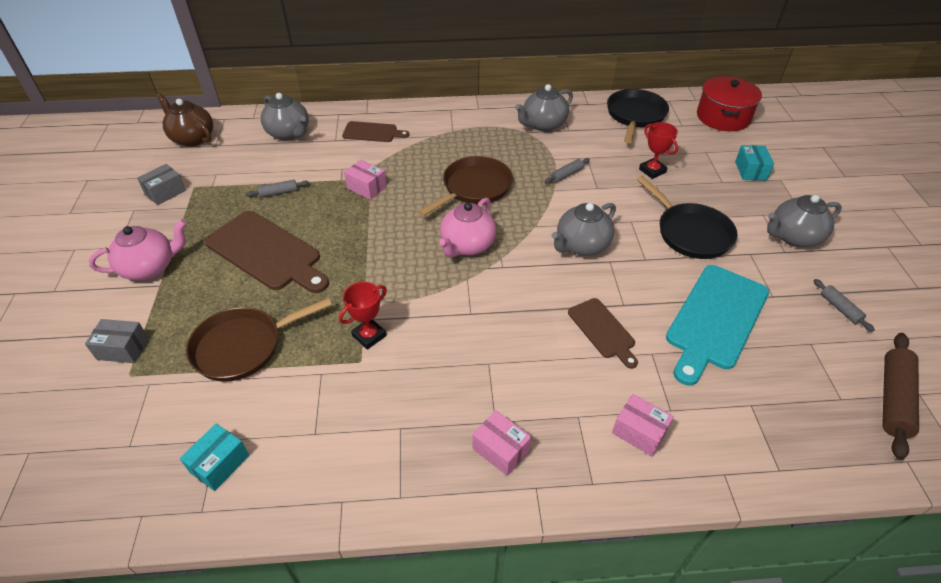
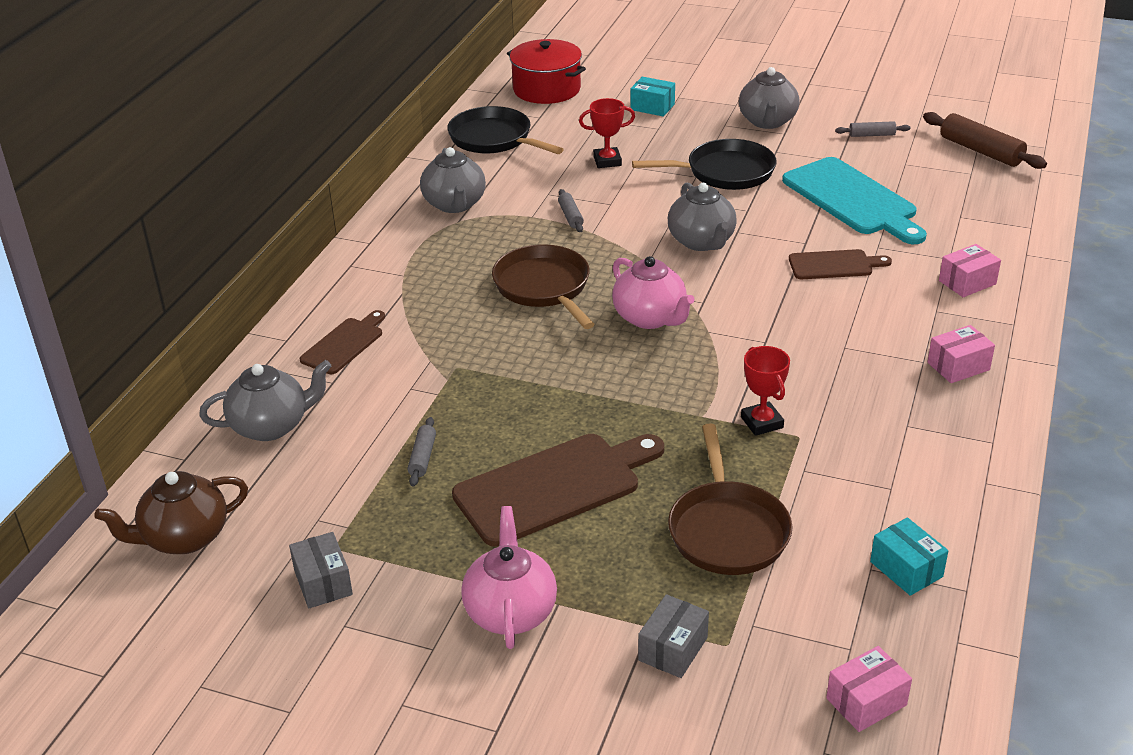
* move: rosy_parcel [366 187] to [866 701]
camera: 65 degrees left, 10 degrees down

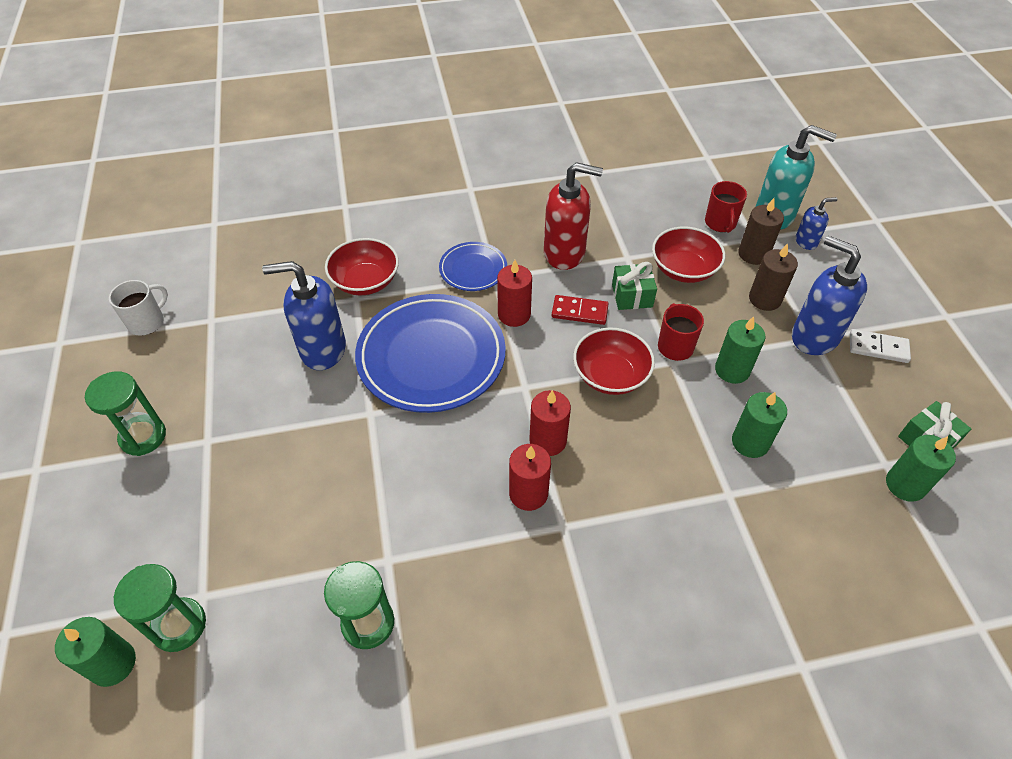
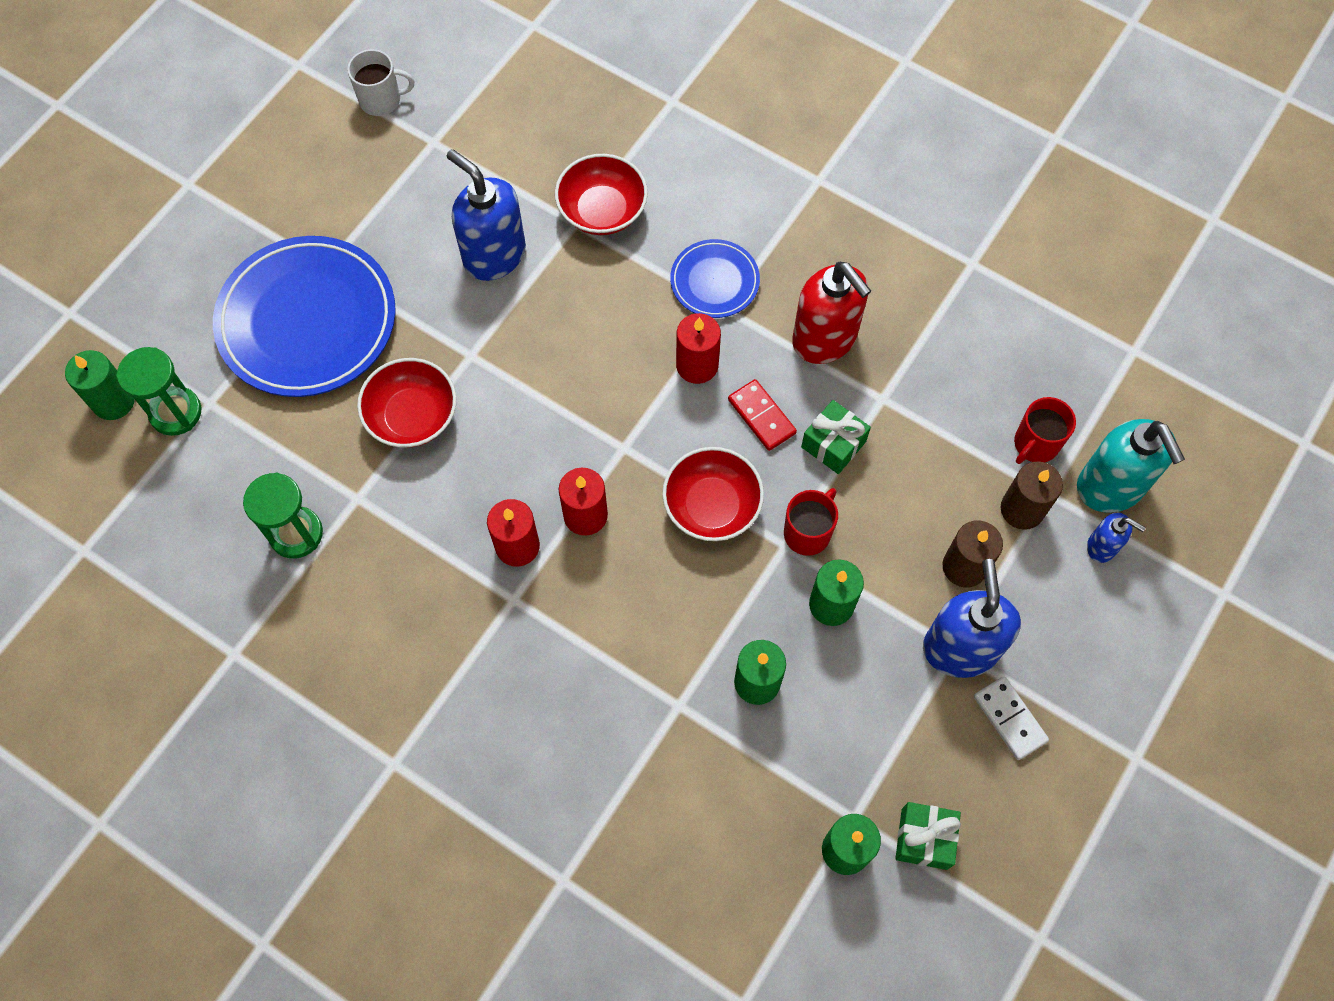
* delete: leaf-green_sandglass [143 436]
* move: cobalt_flat_dish [431 357] to [307 321]
* move: scarlet_bowl [683 269] to [412 416]
camera: 45 degrees right, 15 degrees up

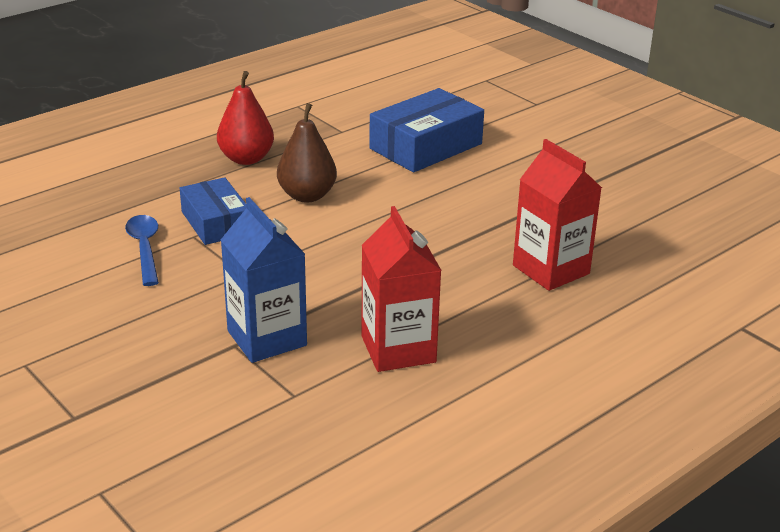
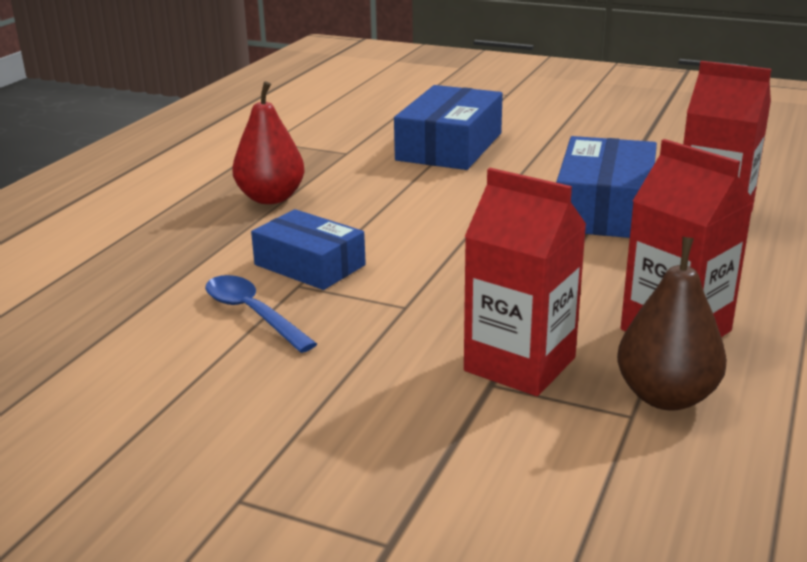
* recolor: cobalt_juice_carton [267 338] to scarlet_juice_carton [520 364]
* move: russet_pear [307 196] to [666 396]
* insert: cobalt_parcel [604 209]
camera: 25 degrees left, 5 degrees down

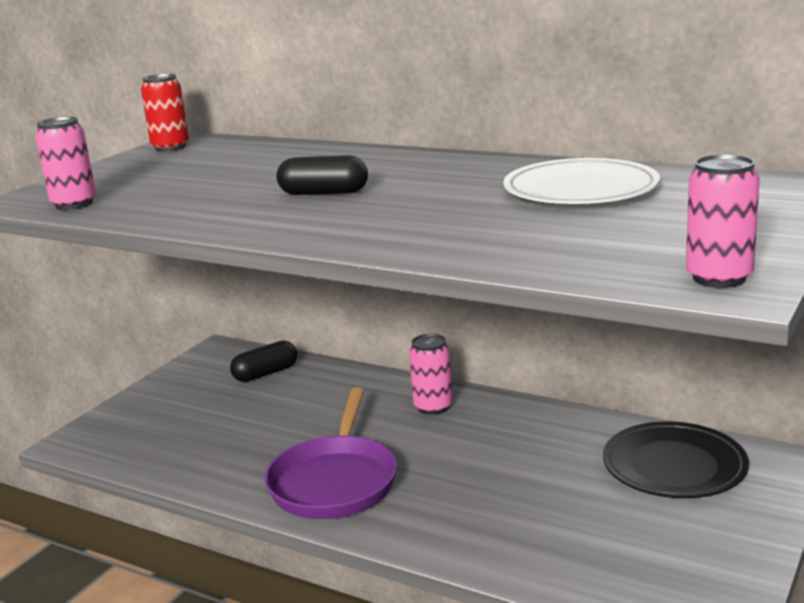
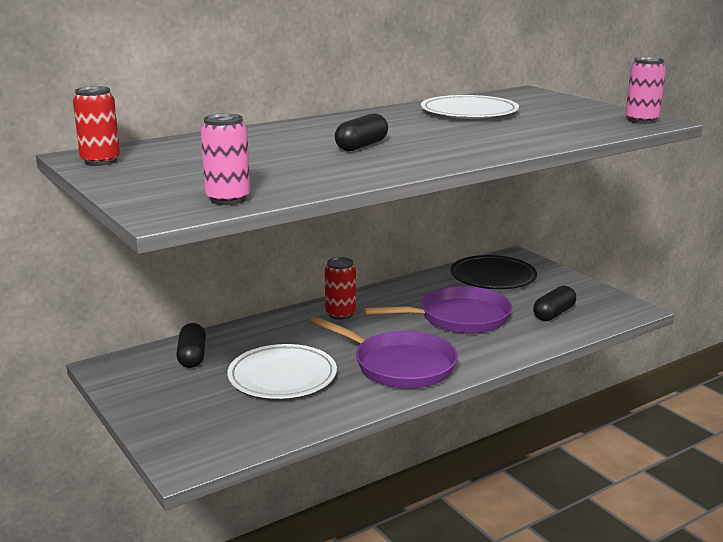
* recolor: rosy_soda_can [433 407] to scarlet_soda_can [340 314]
* insert: snow-white_flat_dish [282 377]
* insert: purple_frying_pan [458 318]
* insert: jet-black_pill [554 314]
camera: 65 degrees left, 0 degrees up

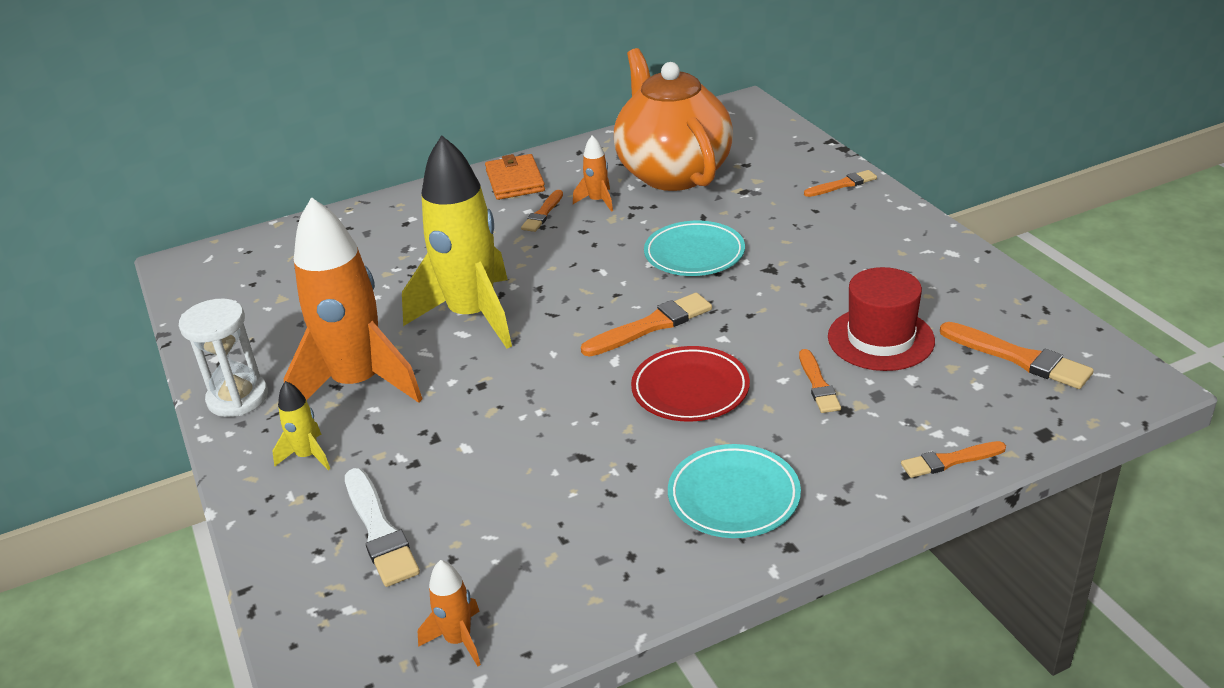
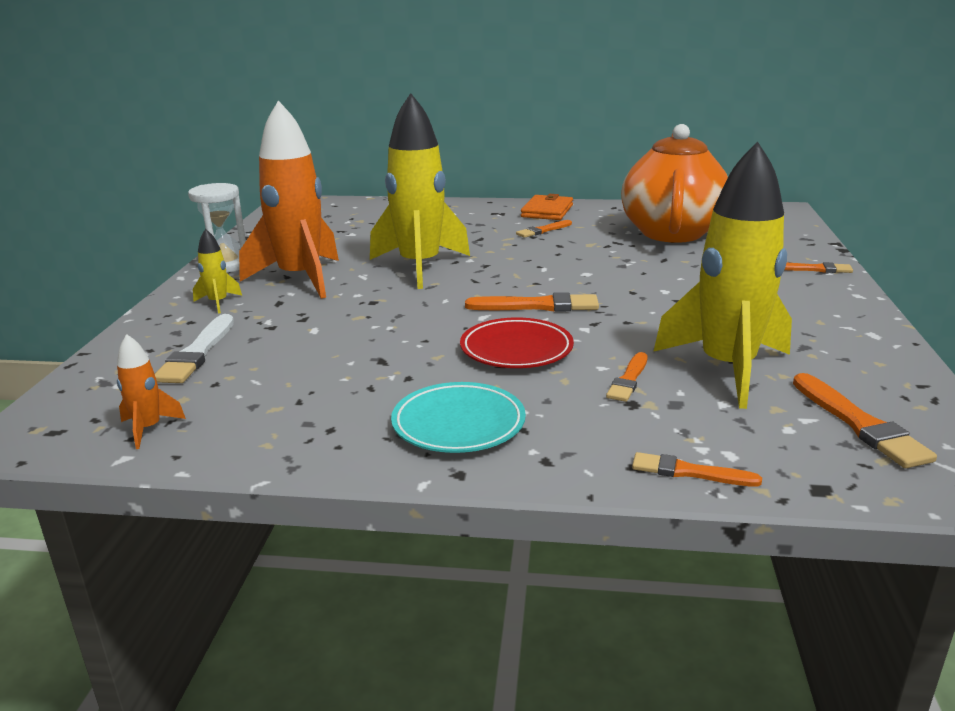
* delete: orange_rocket [598 201]
* delete: turquoise_flat_dish [694 254]
* replace: scarlet_tall_hat [880 339] to bright_yellow_rocket [727 369]
camera: 30 degrees right, 10 degrees down

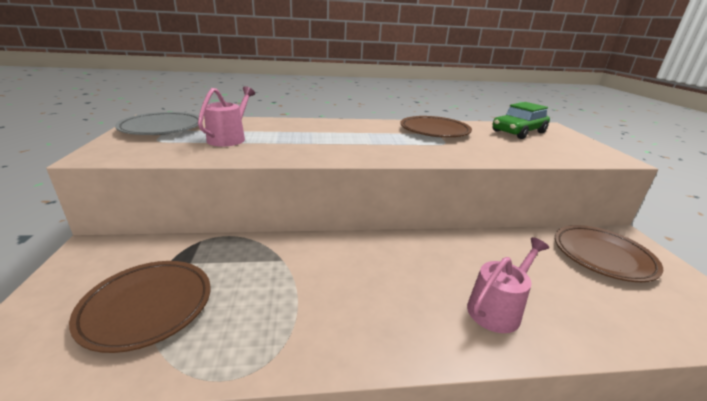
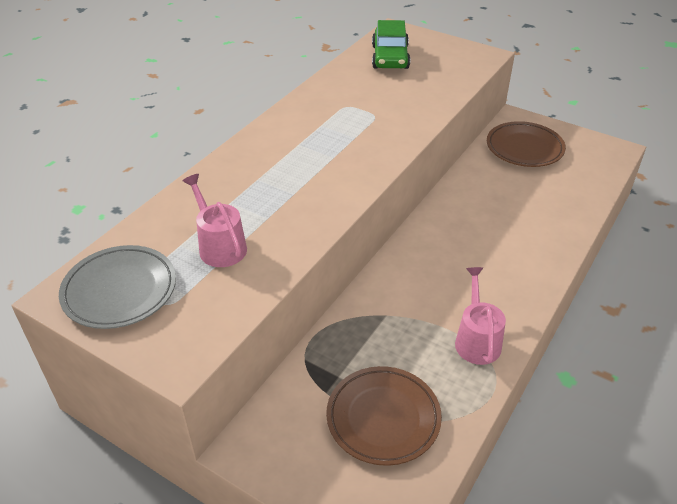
* delete: russet_flat_dish [434 131]
* move: rosy_watering_pot [497 308] to [476 340]
camera: 50 degrees left, 15 degrees up

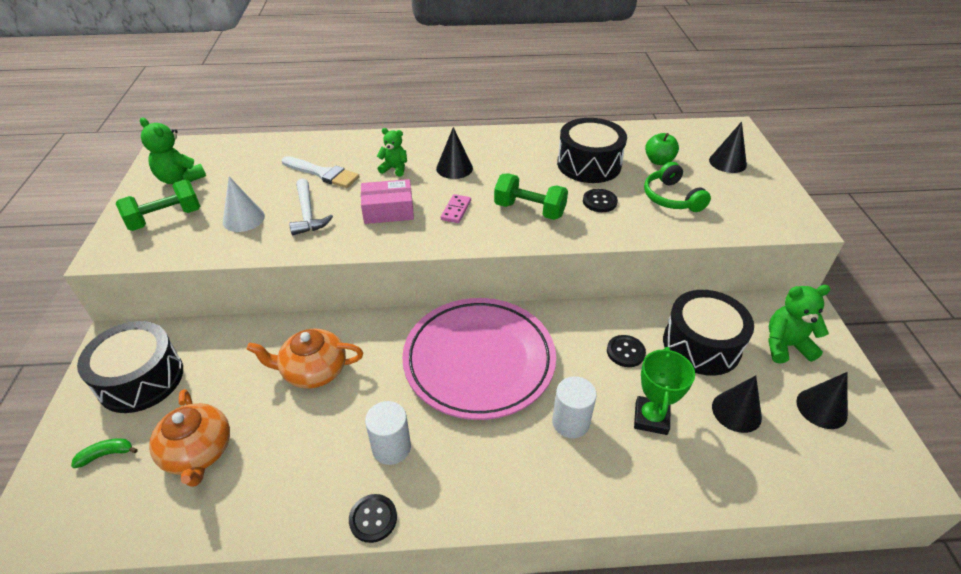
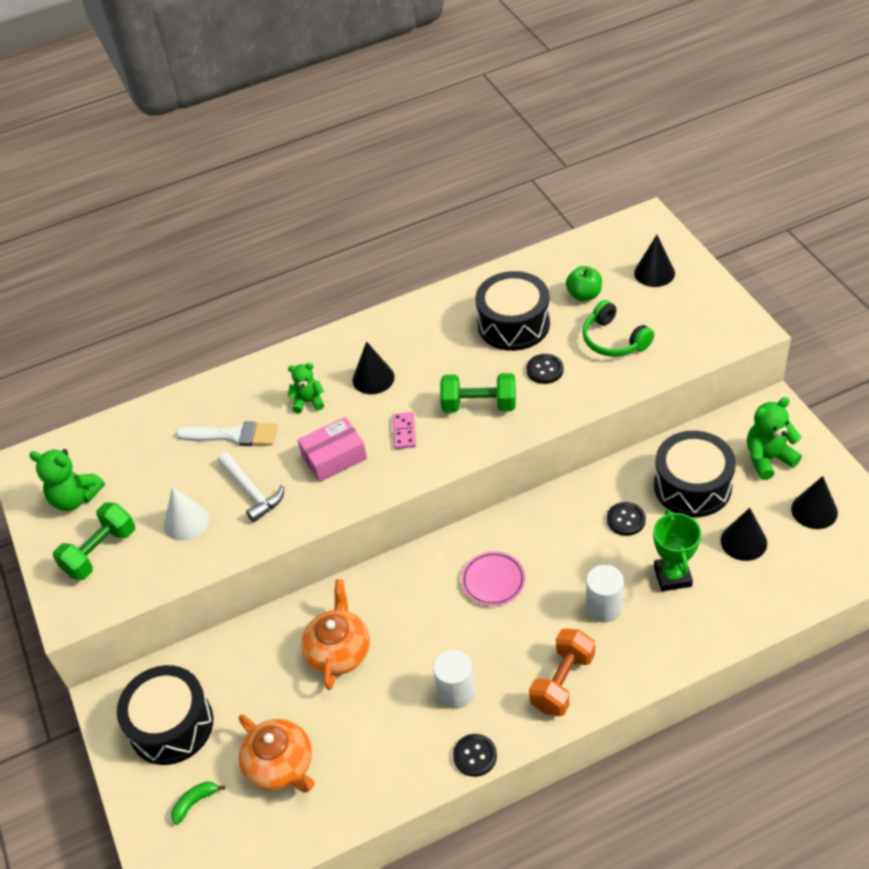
* rotate: orange_tea_pot [313 371] = [339 651] 120 degrees clockwise
* resize: rosy_flat_dish [479 361] = [493 581] x0.41
* insert: orange_free_weight [562 682]
camera: 15 degrees left, 5 degrees up

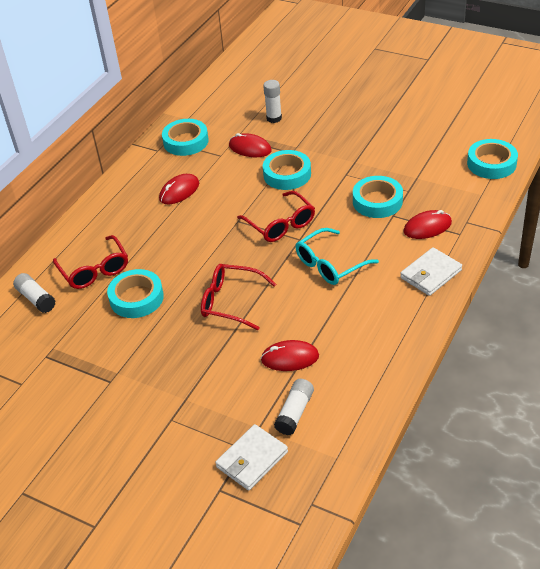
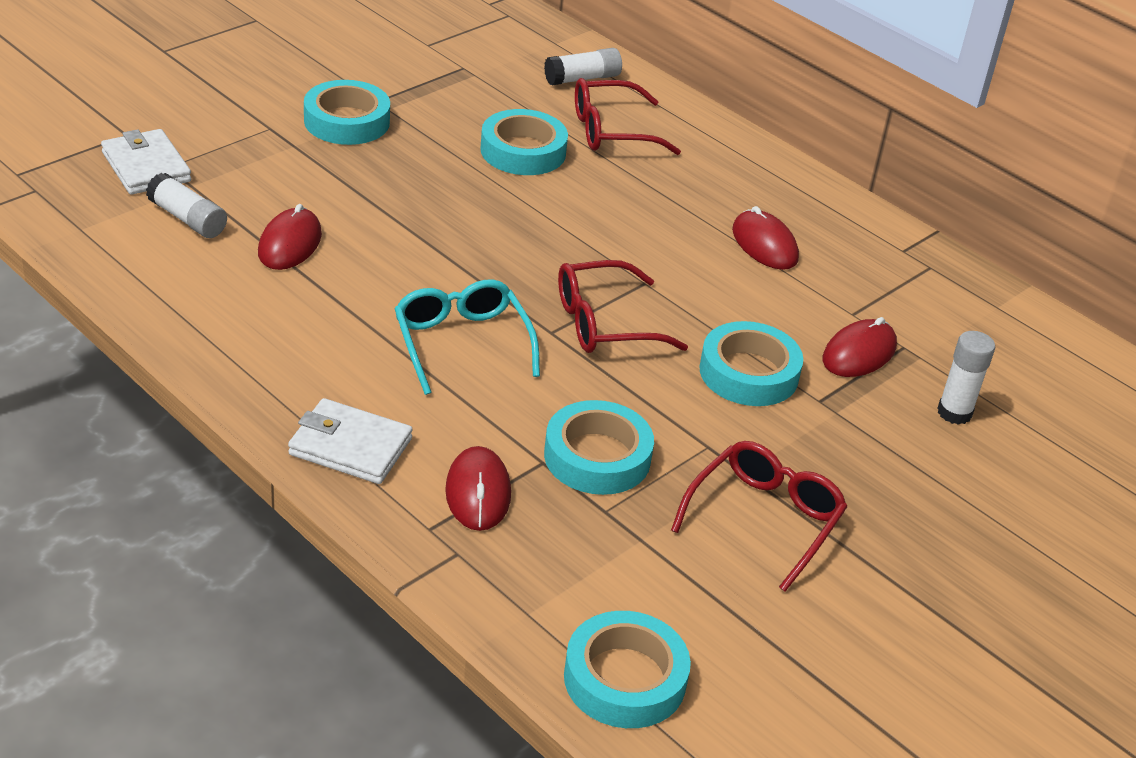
* move: turquoise_sticky_tape [186 141] to [347 121]
* move: scarlet_glasses [231 302] to [764 519]
* rotate: snow-white_billfold [430 274] = [350 446] 45 degrees counterclockwise
camera: 100 degrees right, 5 degrees down

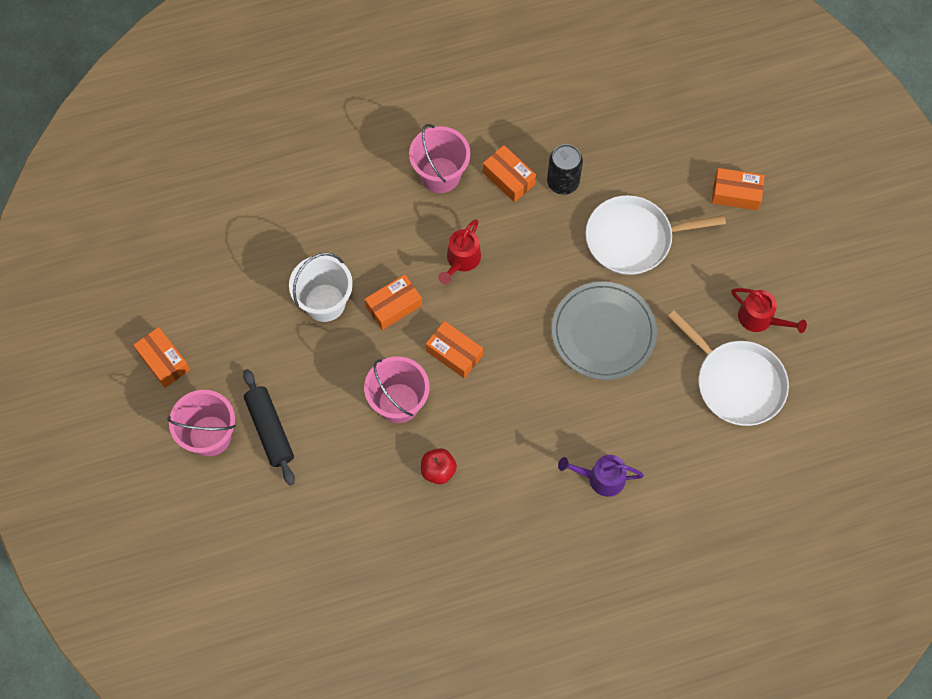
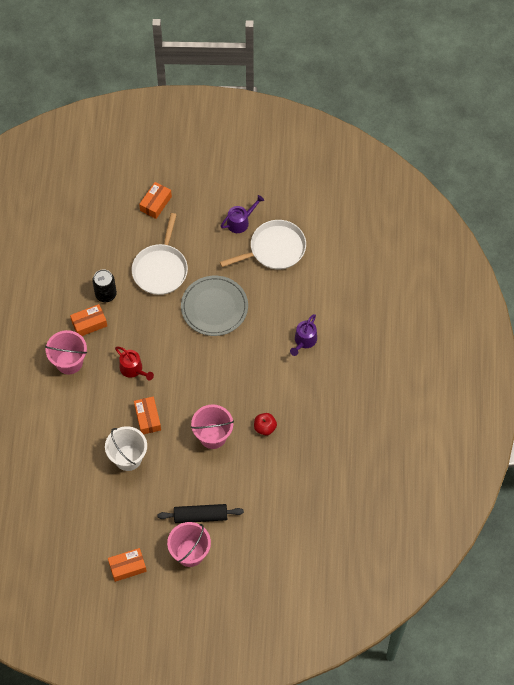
* delete: orange_parcel [454 353]
* recolor: scarlet_watering_pot [760 319] to purple_watering_pot [240 221]
camera: 70 degrees left, 5 degrees down

